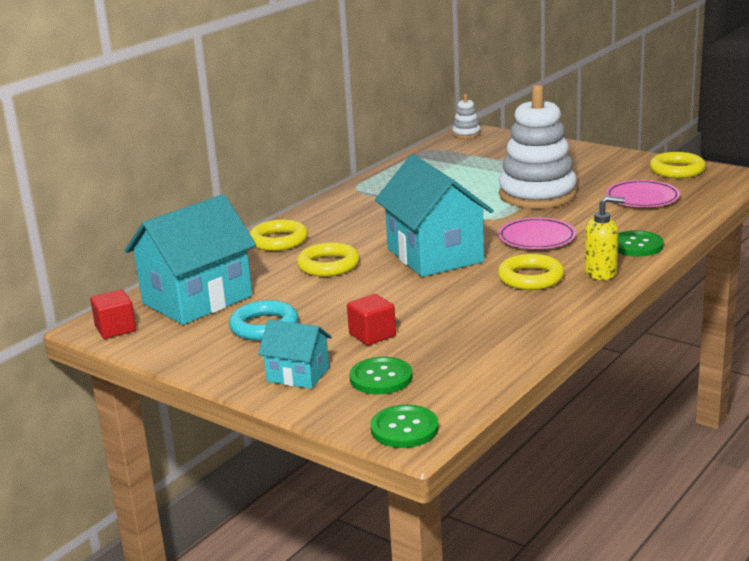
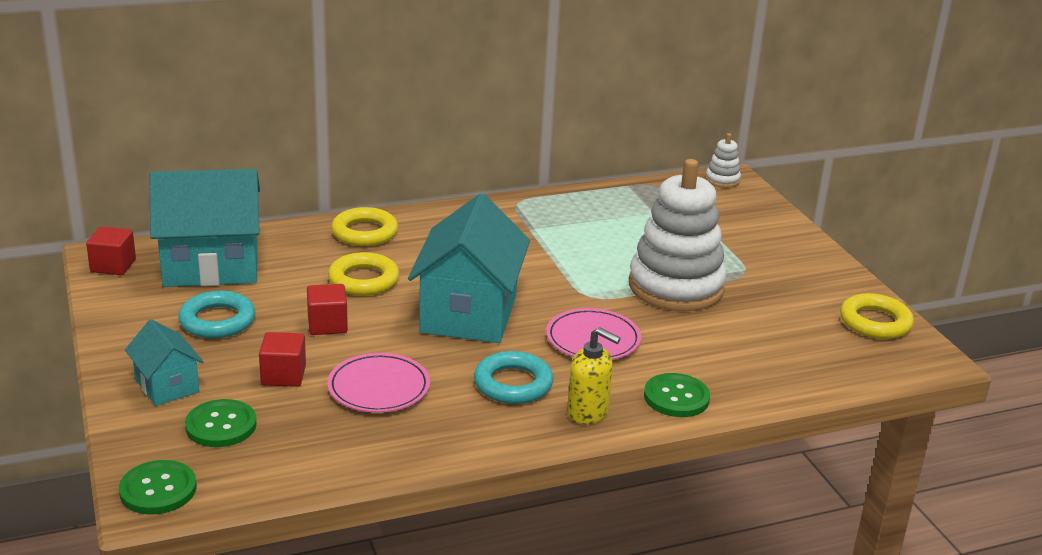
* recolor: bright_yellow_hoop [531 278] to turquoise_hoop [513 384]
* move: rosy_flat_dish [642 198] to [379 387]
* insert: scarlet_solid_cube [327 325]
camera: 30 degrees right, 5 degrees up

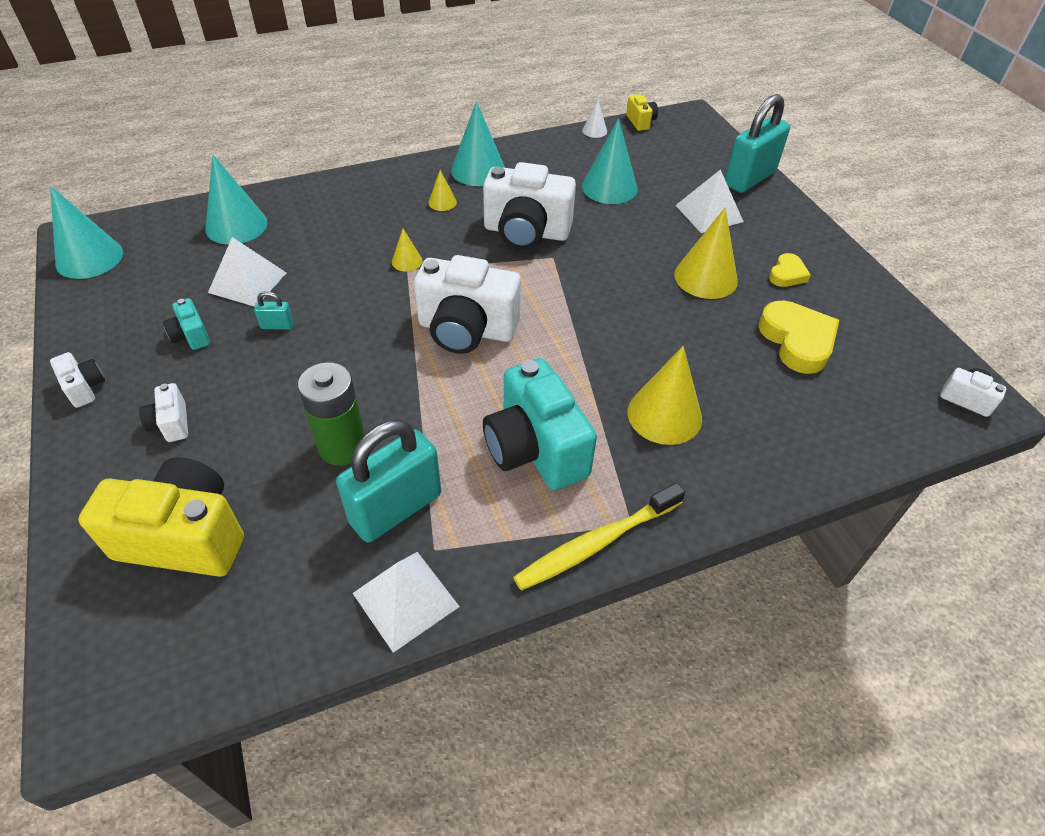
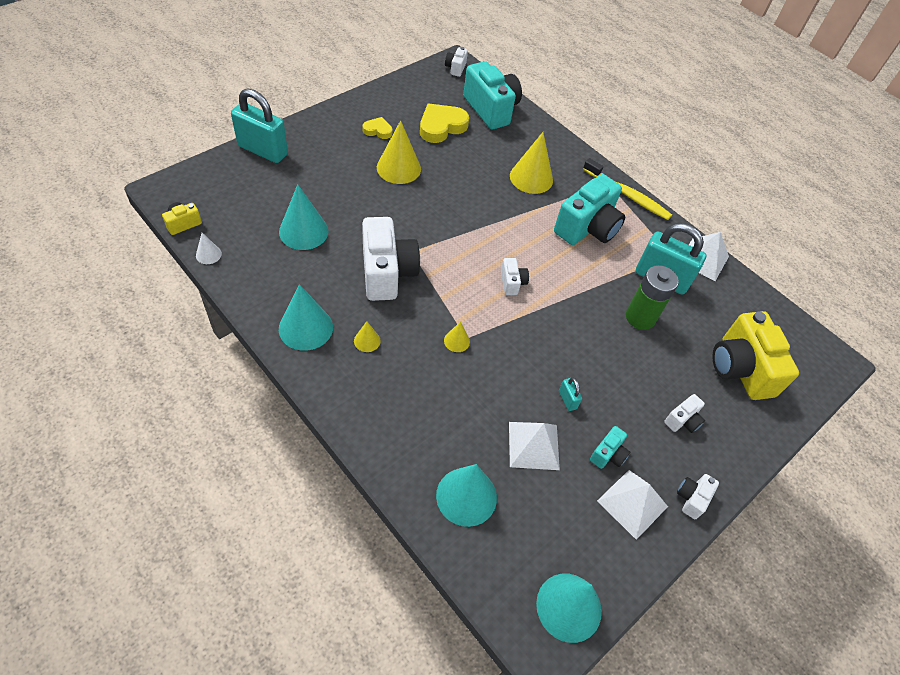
* resize: snow-white_camera [466 330] = [512 283] x0.46
* move: snow-white_pyramid_shape [709 213] to [632 503]
* insert: turquoise_camera [491 109]
camera: 115 degrees left, 5 degrees up

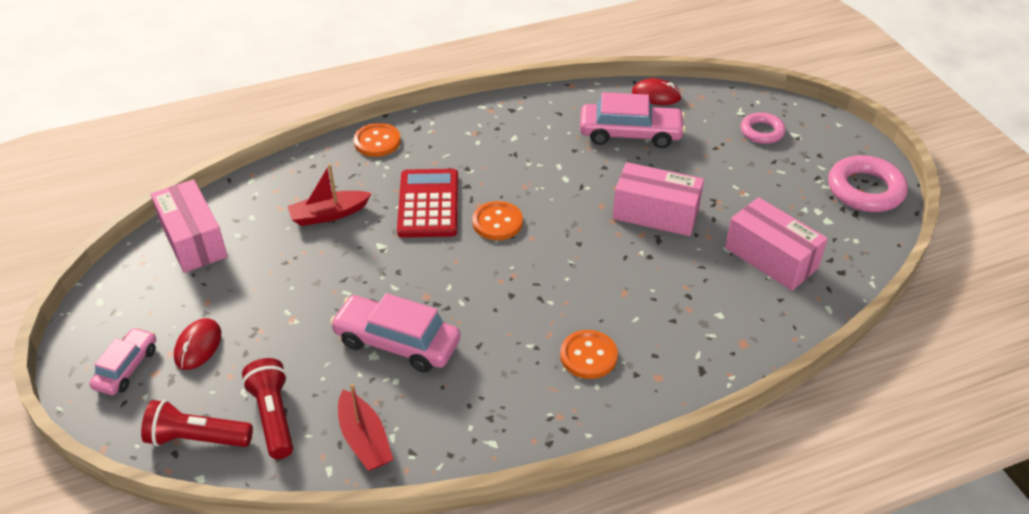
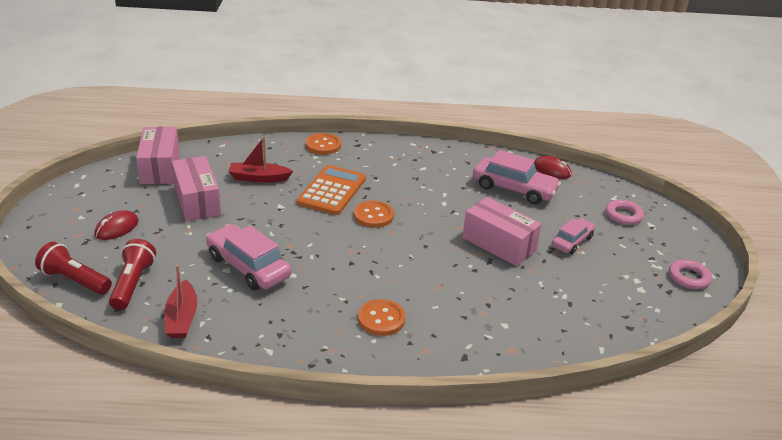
* move: rosy_car [126 368] to [572 242]
* recolor: scarlet_calculator [428 204] to orange_calculator [332 191]
* move: rosy_parcel [771 258] to [197 201]
* resize: rosy_hoop [865 190] = [689 277] x0.61
camera: 20 degrees right, 10 degrees down

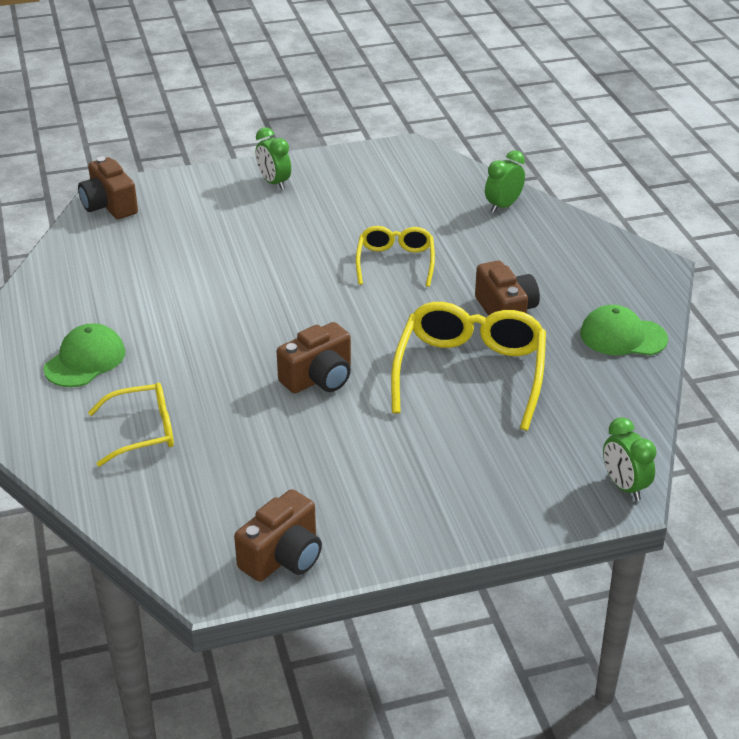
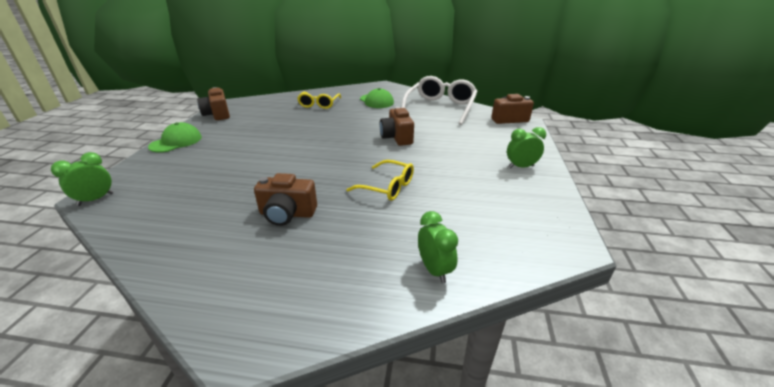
* move: russet_camera [319 378] to [397 137]
* delete: bright_yellow_glasses [470 373]
* move: leaf-green_baseball_cap [623 336] to [176 142]
* rotate: leaf-green_alarm_clock [624 486] = [96 199] 45 degrees counterclockwise
* insert: snow-white_glasses [440 107]
camera: 115 degrees right, 5 degrees down

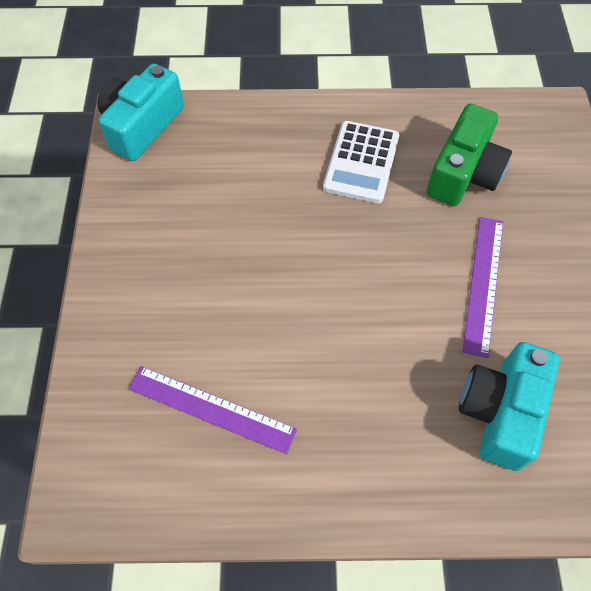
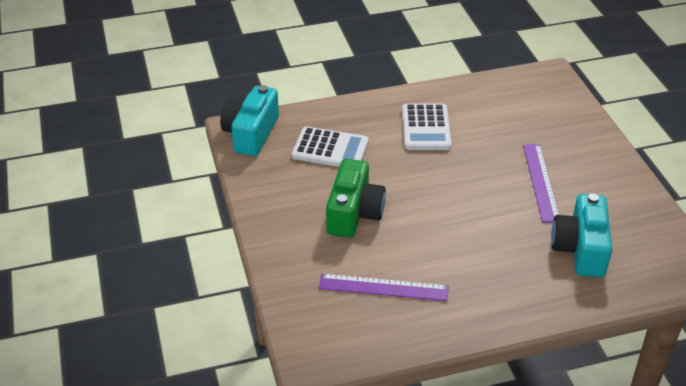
* move: leaf-green_camera [463 173] to [354 213]
* insert: snow-white_calculator [330 149]
camera: 15 degrees left, 20 degrees down

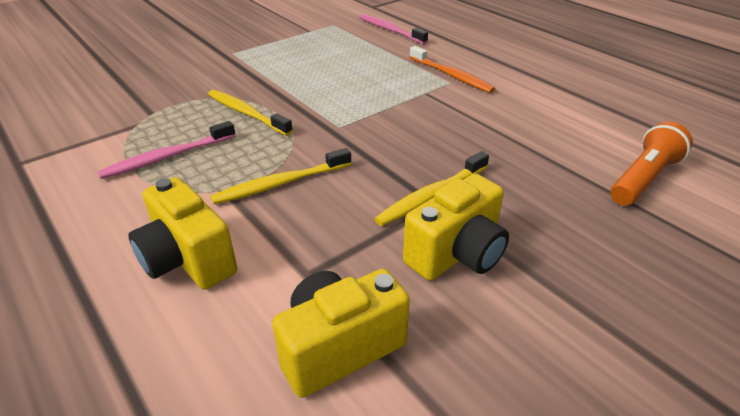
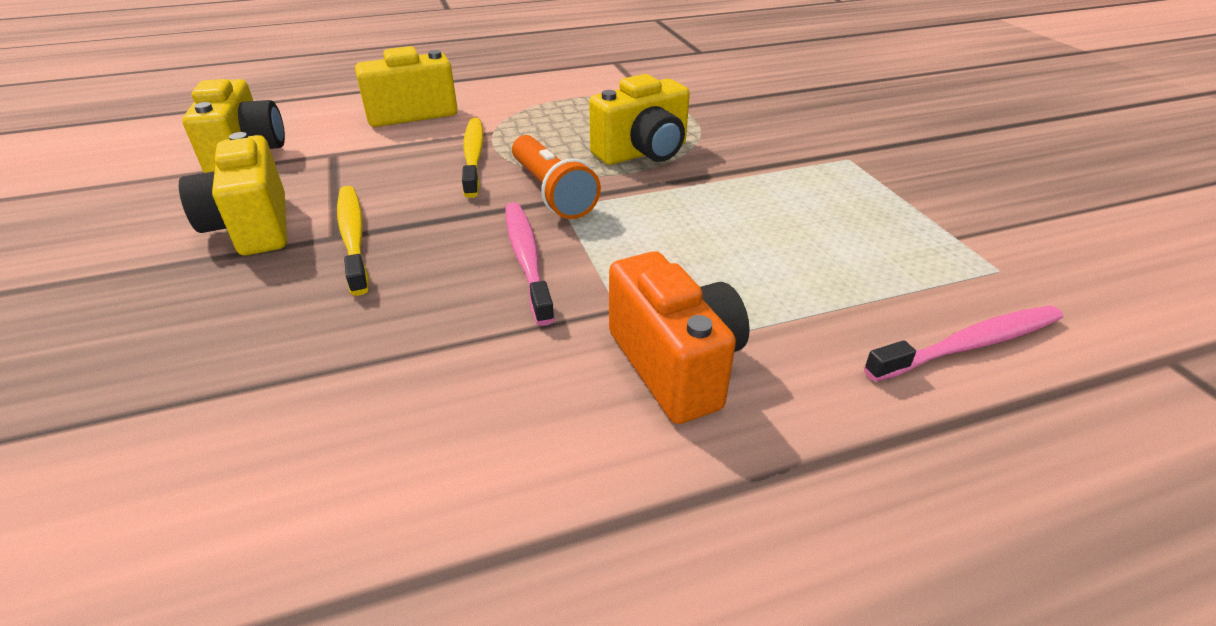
* move: rosy_tooth_brush [167 157] to [527 259]
* replace: bright_yellow_tooth_brush [246 113] to bright_yellow_camera [643 153]
* replace: orange_tooth_brush [451 75] to orange_camera [675 365]
* move: orange_flashlight [643 178] to [552 192]
camera: 110 degrees right, 0 degrees up

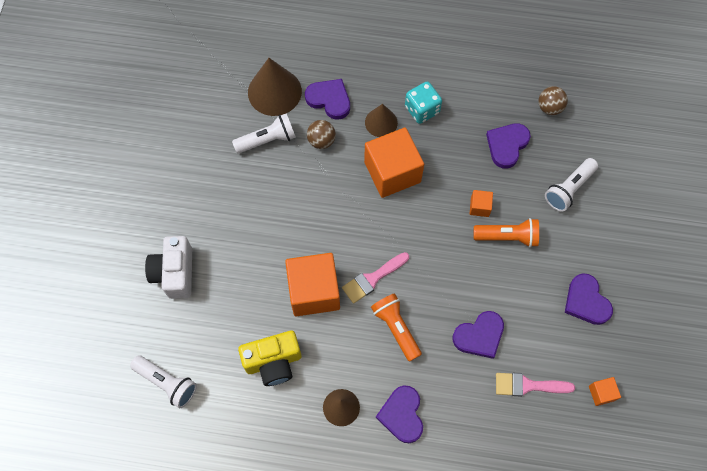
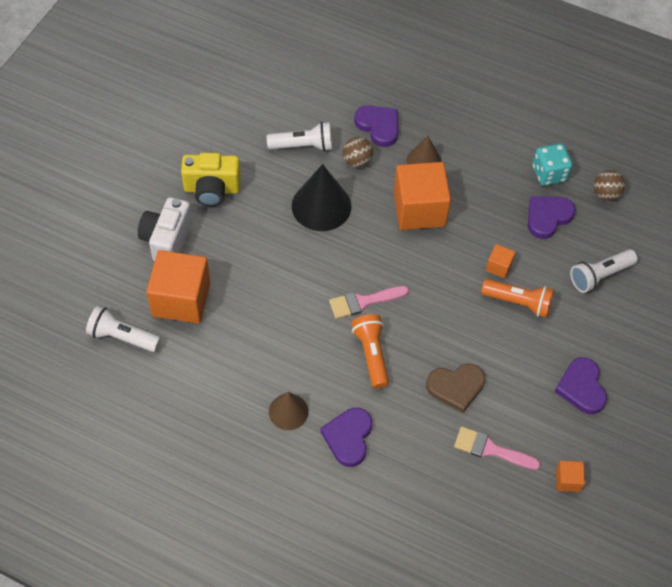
* rotate: snow-white_flashlight [167 383] = [122 337] 150 degrees clockwise
* move: bright_yellow_camera [273 362] to [212 189]
* delete: russet_cone_shape [274 92]
* move: orange_solid_cube [314 291] to [181 299]
* move: turquoise_game_die [422 109] to [549 174]
* recolor: purple_heart_shape [479 336] to russet_heart_shape [456 387]
* insert: jet-black_cone_shape [321 206]
camera: 15 degrees right, 10 degrees down

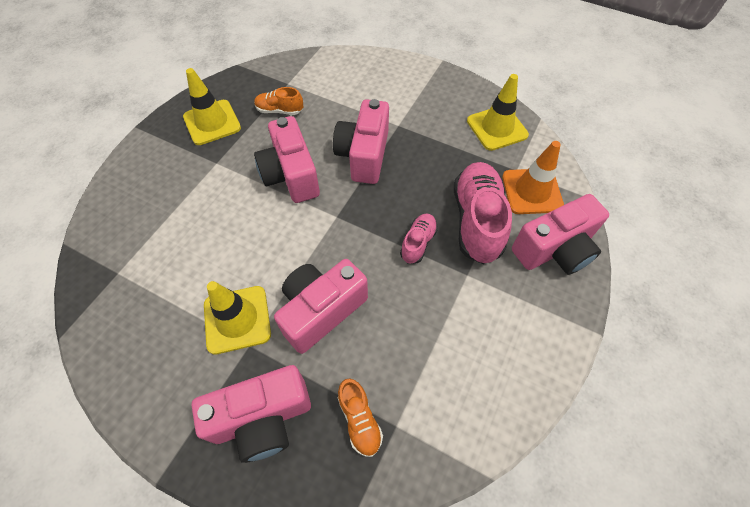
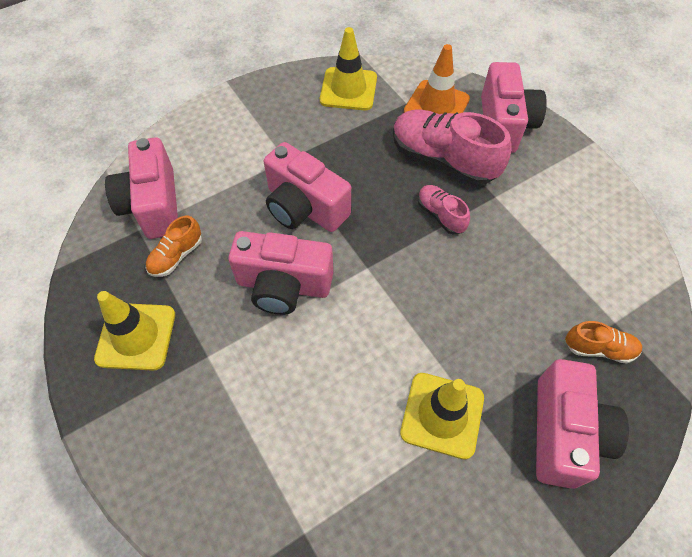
* move: rosy_camera [321 310] to [153 205]
camera: 60 degrees left, 0 degrees up

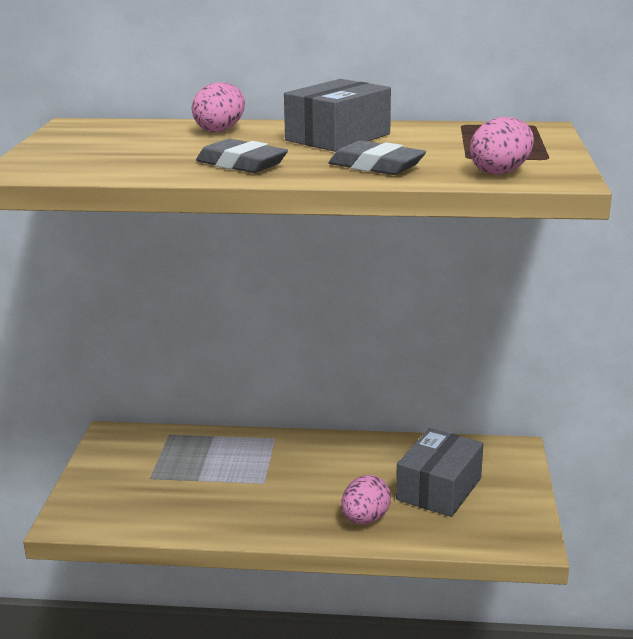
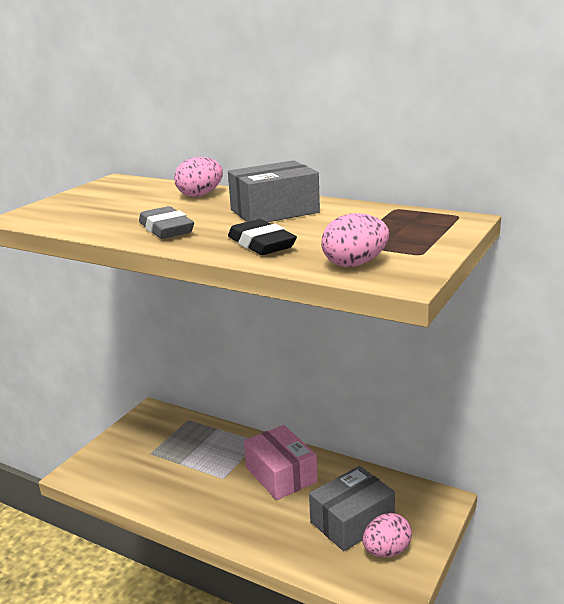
* recolor: gray_pencil_eraser [376 166] to jet-black_pencil_eraser [261 244]
* move: rosy_toy_egg [365 519] to [386 551]
* insert: rosy_parcel [281 474]
camera: 25 degrees right, 0 degrees up

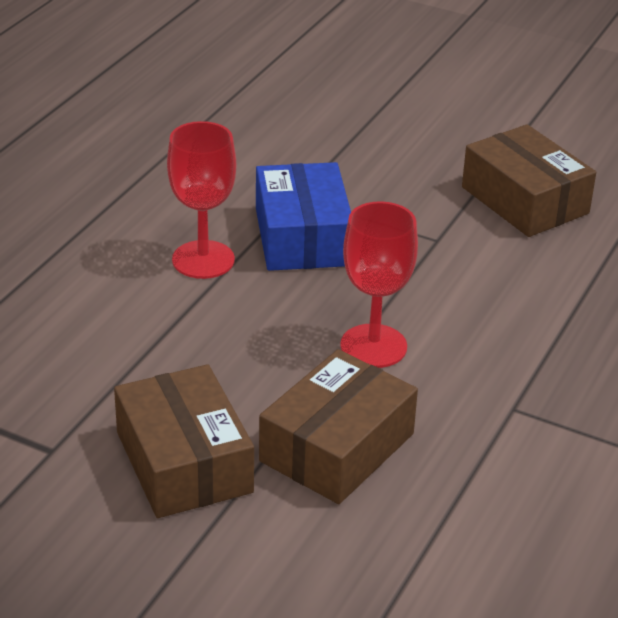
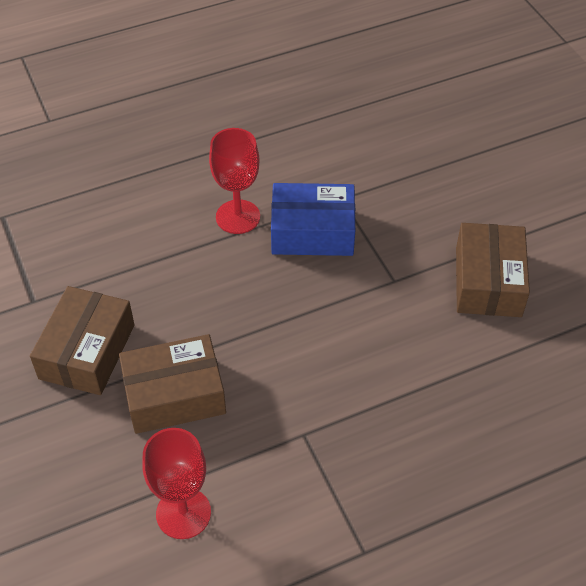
* rotate: cobalt_parcel [302 237] = [312 231] 60 degrees clockwise
* move: scarlet_chalice [373 346] to [183 513]
camera: 40 degrees right, 15 degrees up

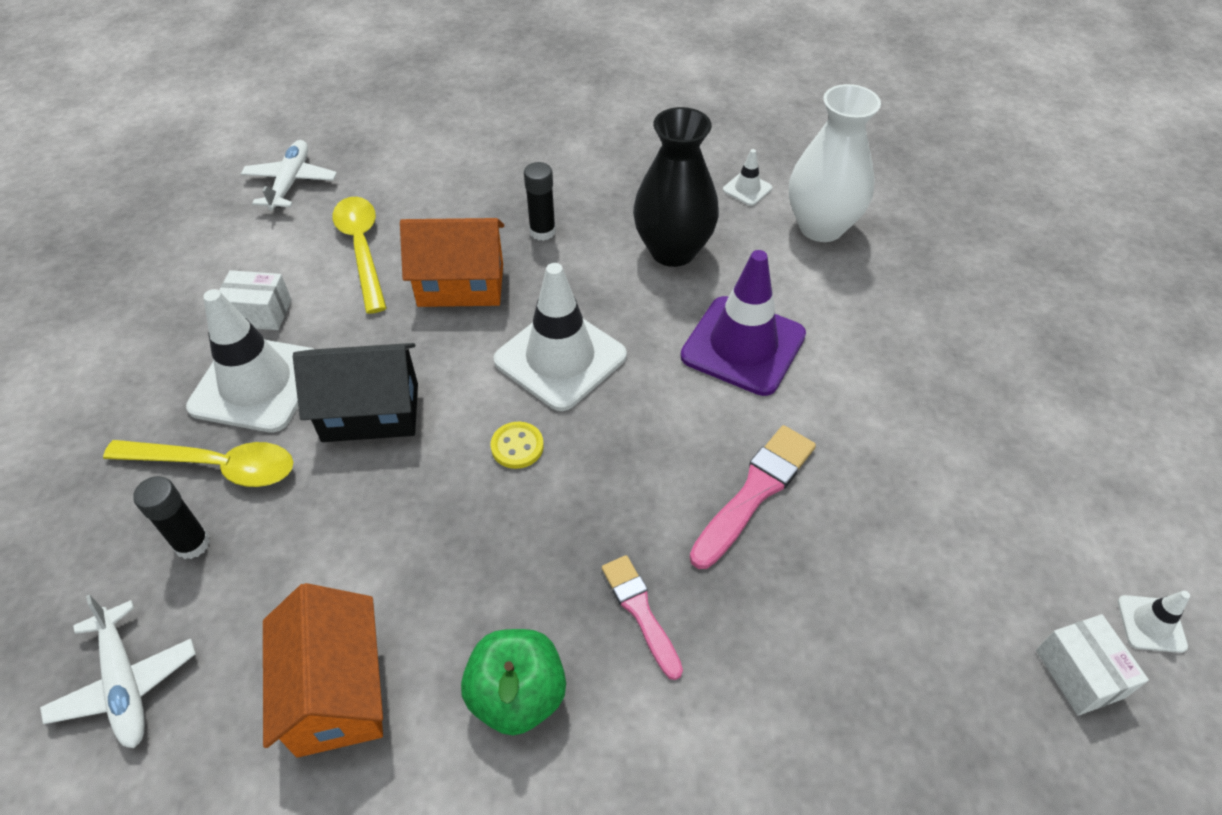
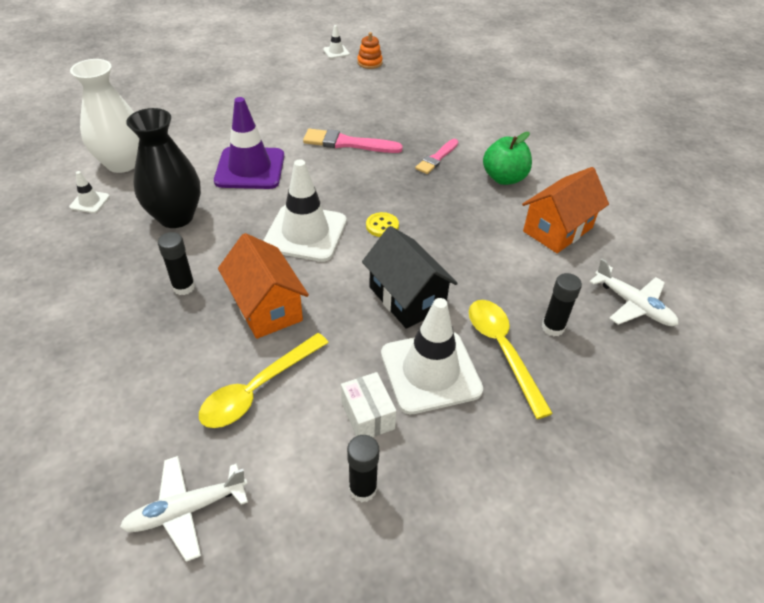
* rotate: snow-white_plane [125 682] = [633 304] 105 degrees clockwise
* replace: snow-white_parcel [1079 673] to orange_ring_stacker [369 63]
* insert: jet-black_glue_stick [363 489]
camera: 120 degrees left, 5 degrees down

